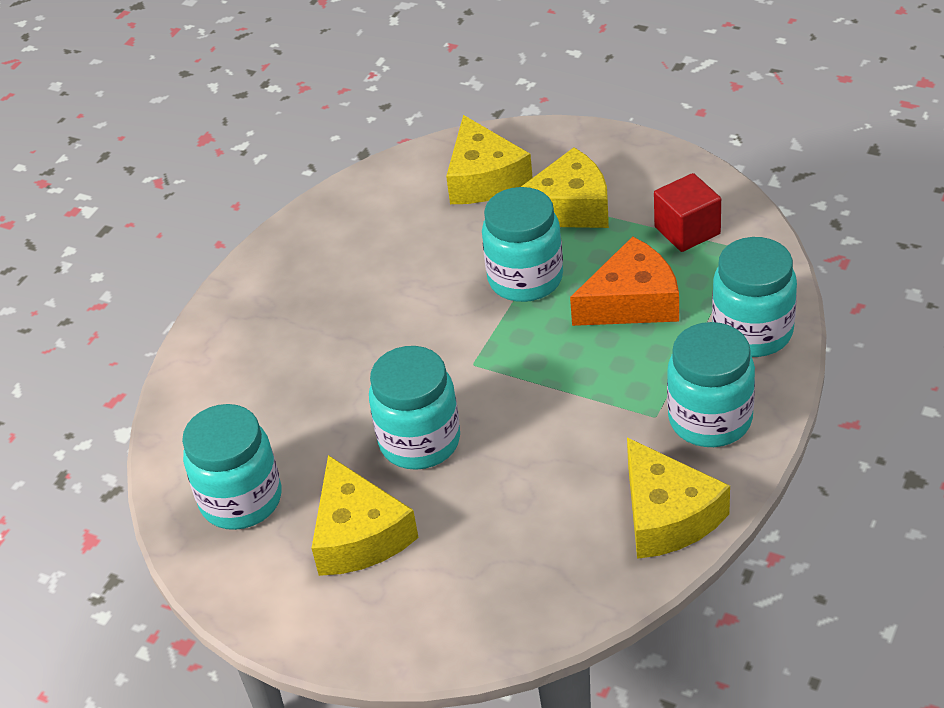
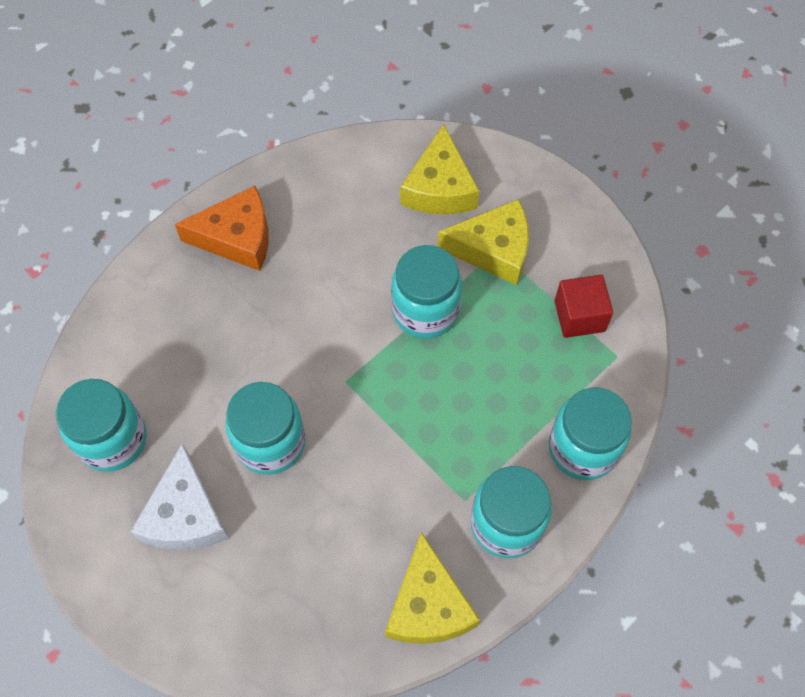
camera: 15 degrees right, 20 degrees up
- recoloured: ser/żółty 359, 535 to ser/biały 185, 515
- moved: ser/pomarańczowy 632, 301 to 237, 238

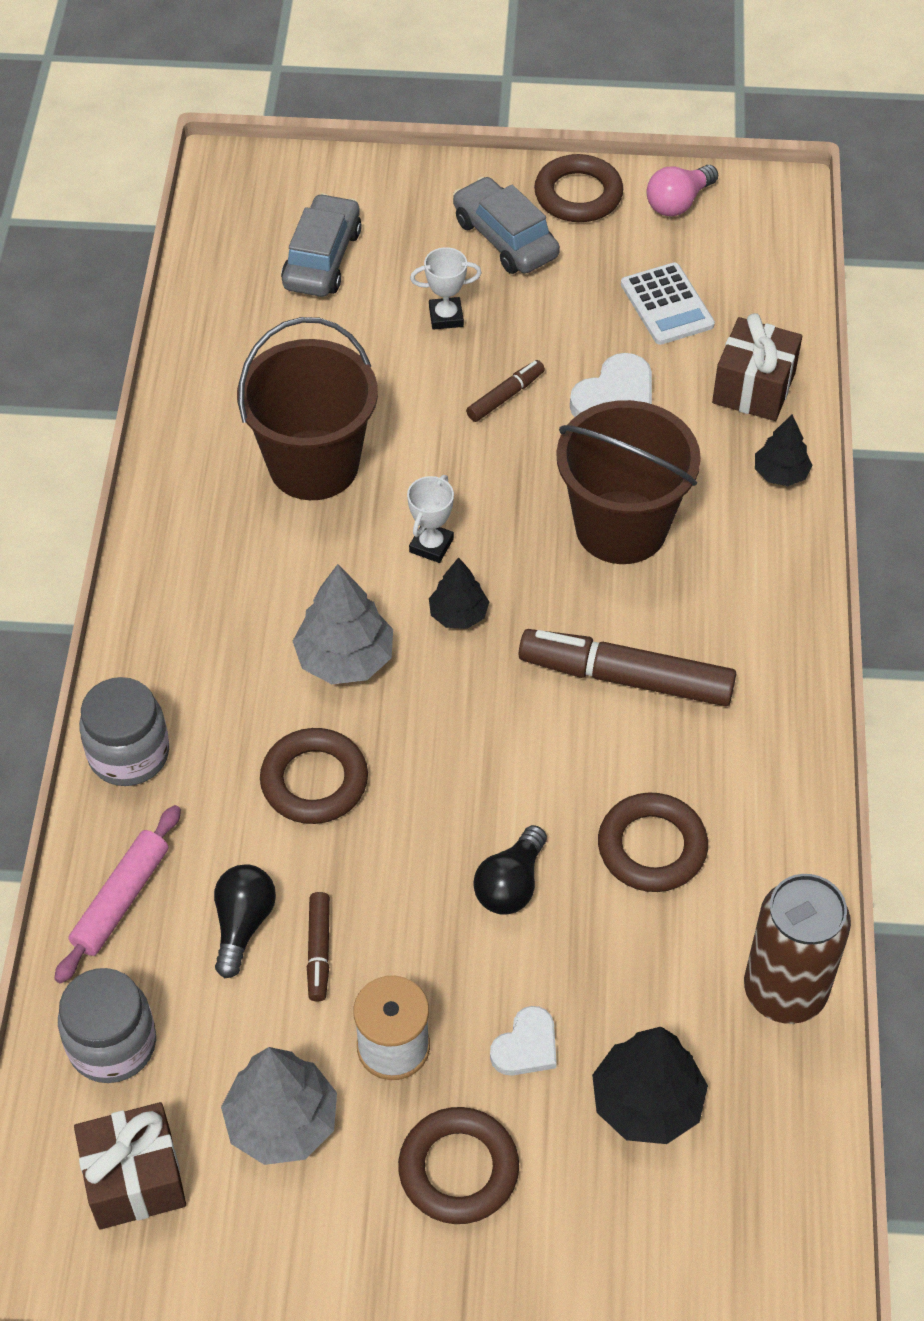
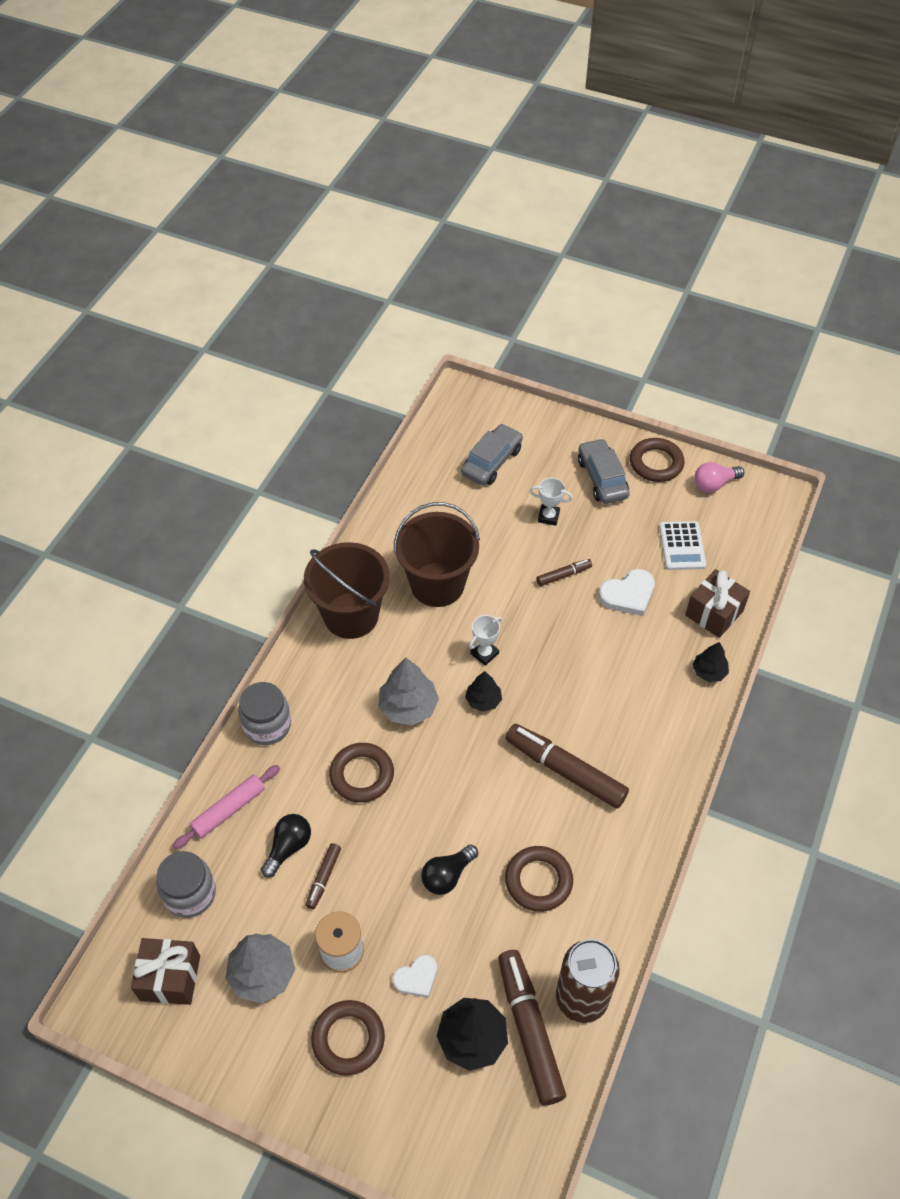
camera: 20 degrees right, 0 degrees up
- moved: wiadro/brązowy 621, 527 to 351, 615
- added: flamaster/brązowy 529, 1029

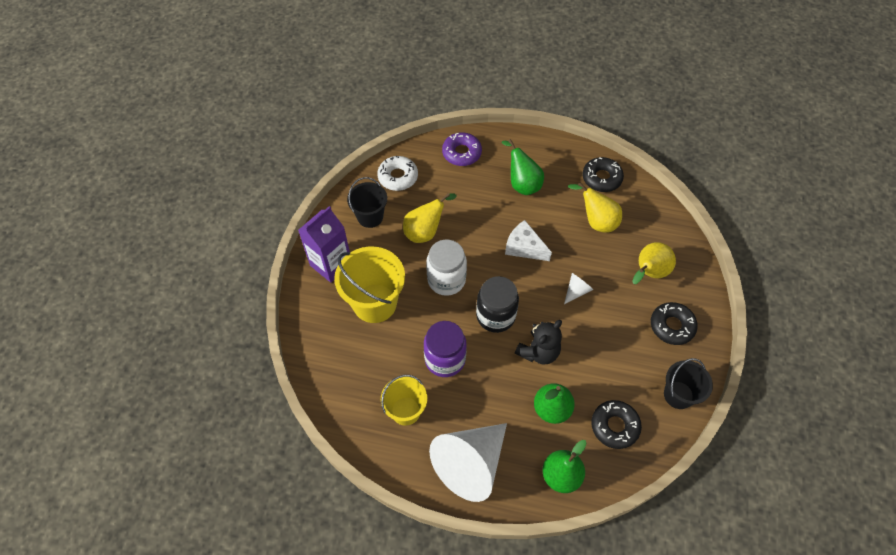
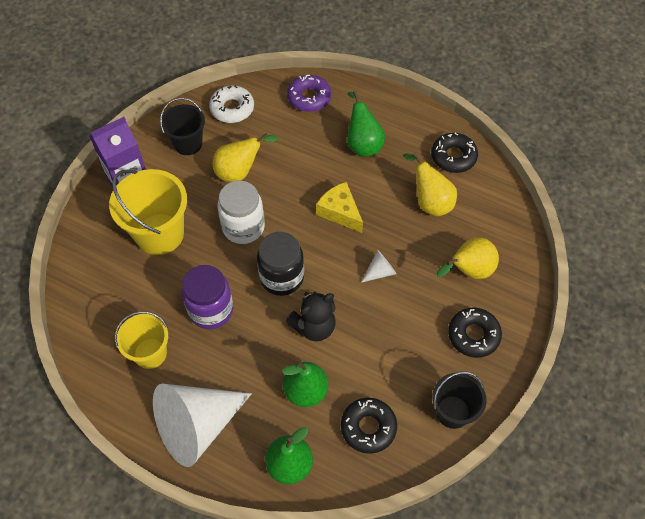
camera: 15 degrees right, 0 degrees up
- recoloured: ser/biały 524, 247 to ser/żółty 340, 212

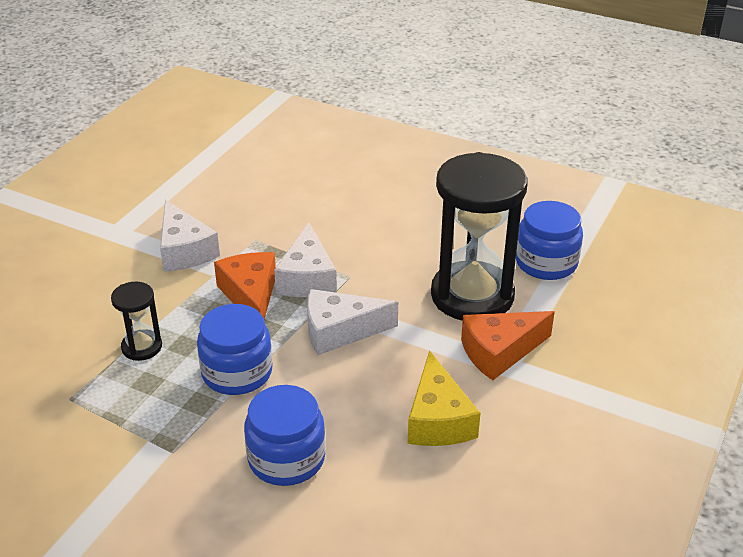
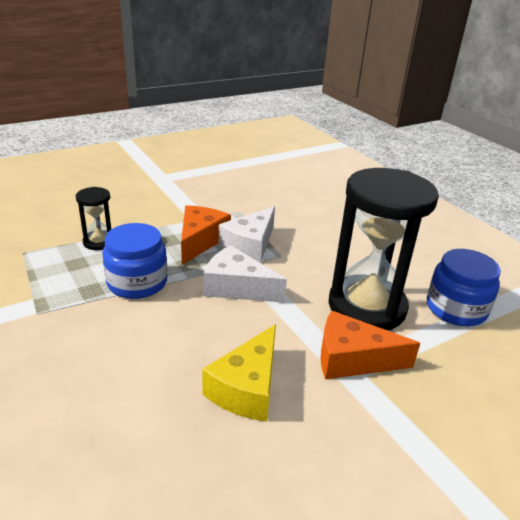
camera: 30 degrees right, 5 degrees down
- removed: ser/biały 184, 250
- removed: słoik/niebieski 286, 458

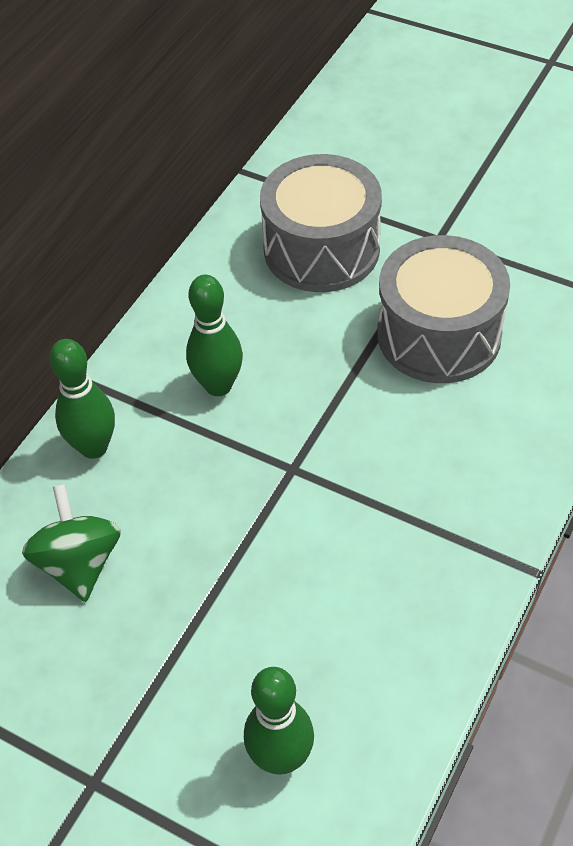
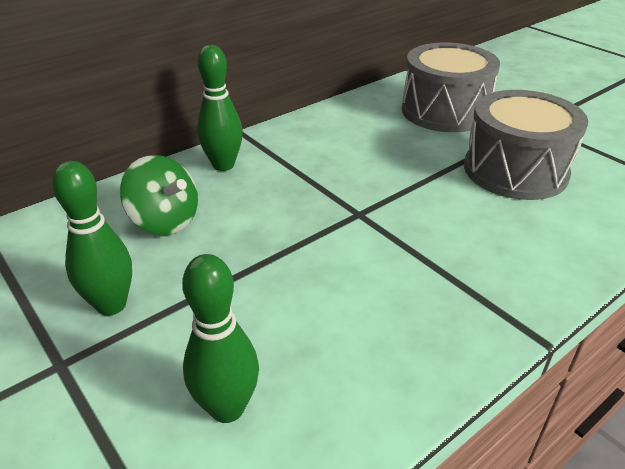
camera: 20 degrees right, 15 degrees down
- moved: kręgiel/zielony 218, 385 to 111, 305
- turned: bączek/zielony 79, 563 = 165, 221 120 degrees clockwise

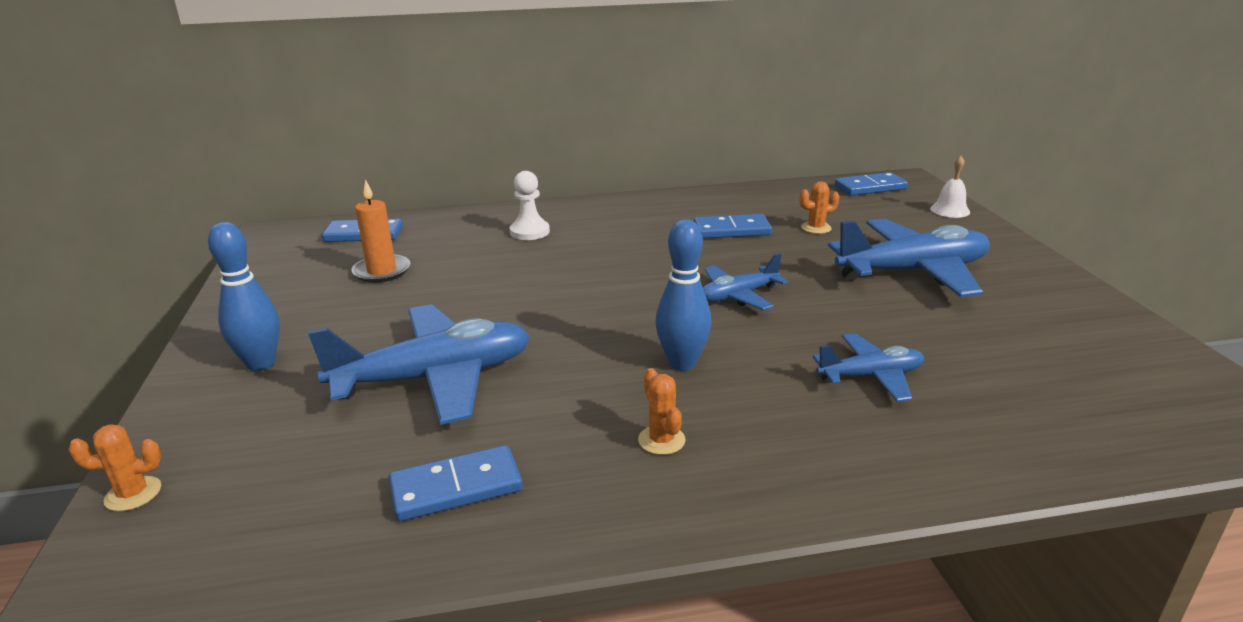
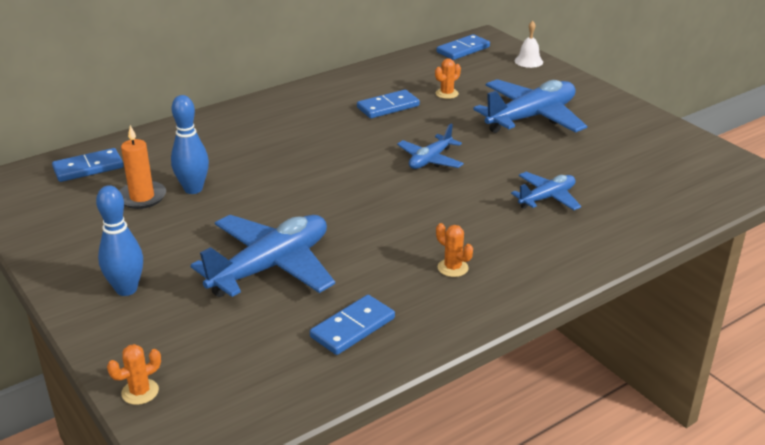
camera: 25 degrees left, 5 degrees up
- moved: kręgiel/niebieski 682, 363 to 193, 189
- removed: pionek/biały 529, 232

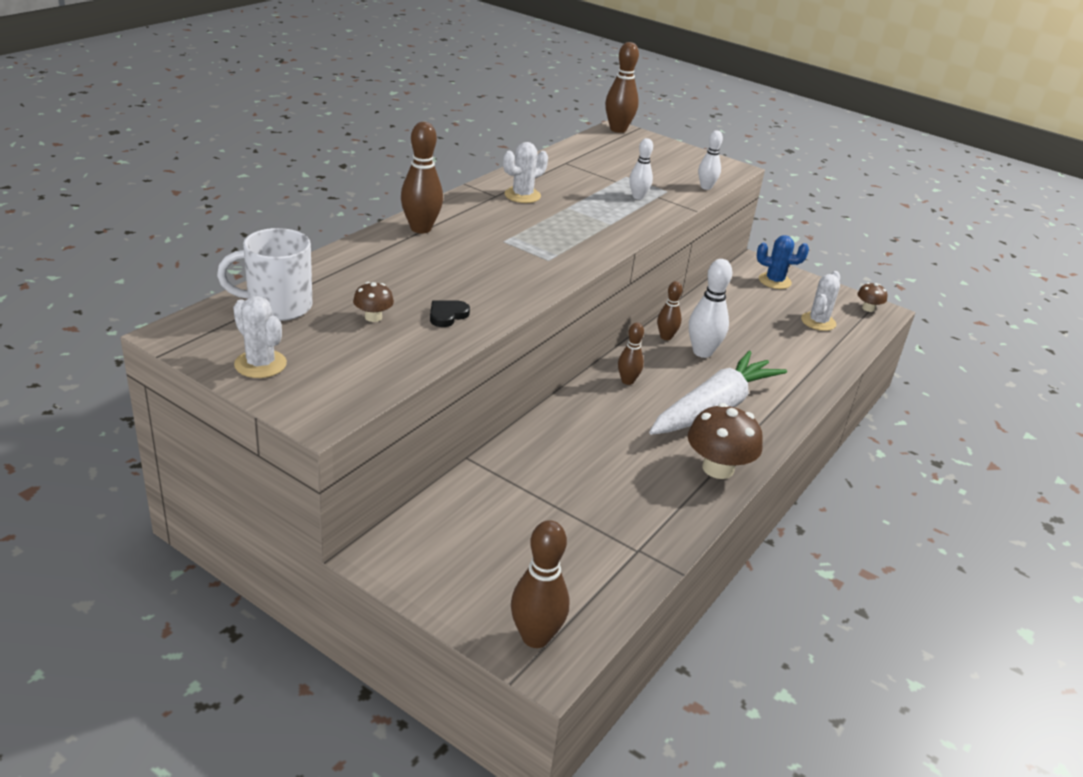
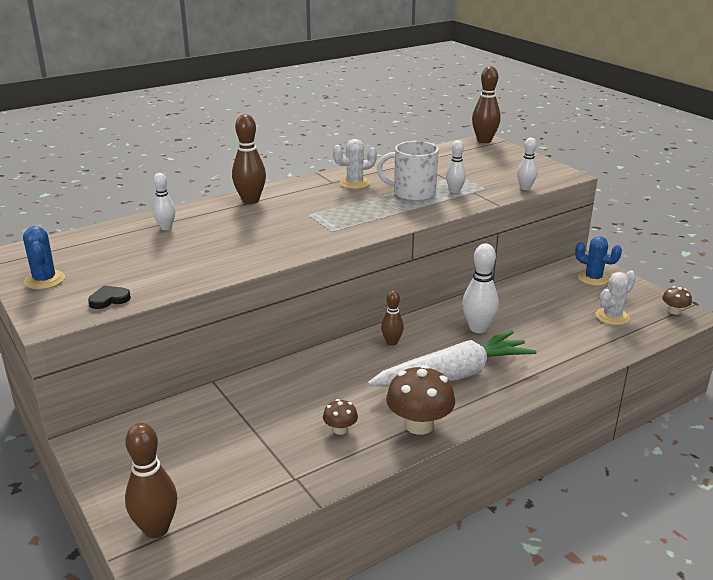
camera: 25 degrees right, 5 degrees down
- recoloured: kaktus/biały 260, 364 to kaktus/niebieski 45, 280
- moved: serce/czarny 447, 315 to 109, 299
- added: kręgiel/biały 166, 228
- moved: grzyb/brązowy 373, 317 to 340, 429
- moved: kubek/biały 277, 306 to 412, 193
- removed: kręgiel/brązowy 666, 337

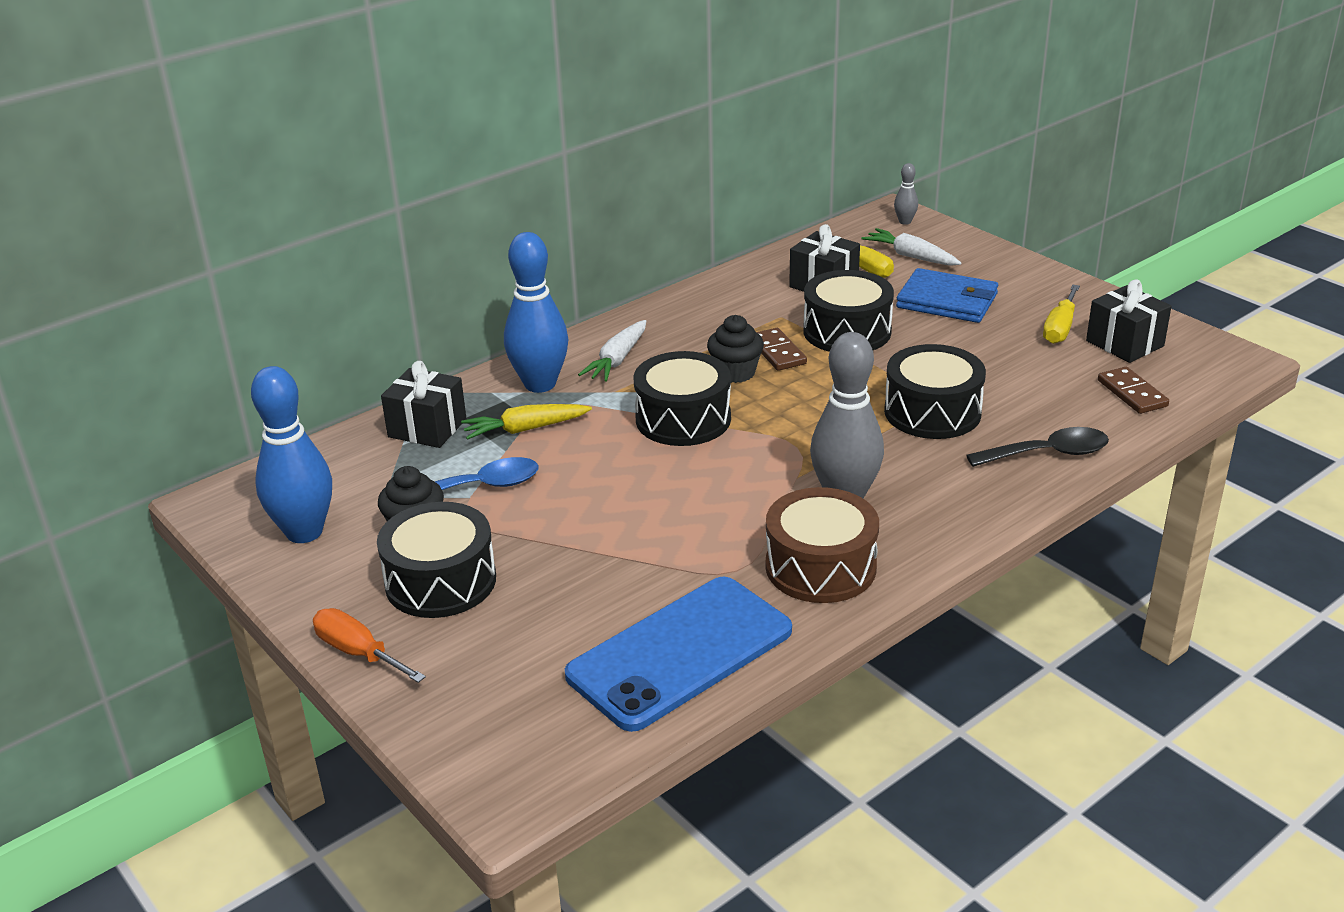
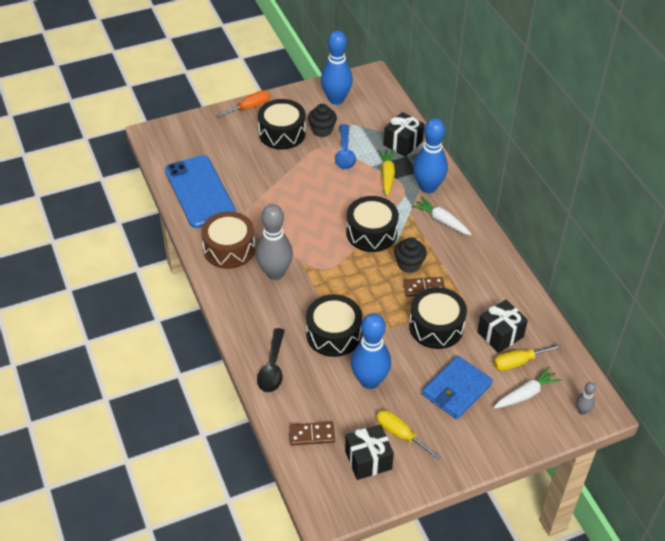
camera: 105 degrees right, 15 degrees up
- added: kręgiel/niebieski 369, 381

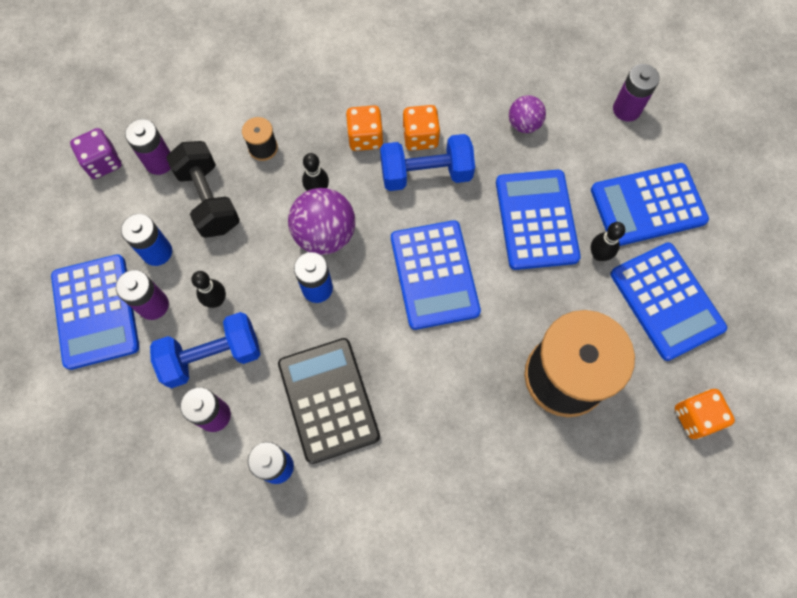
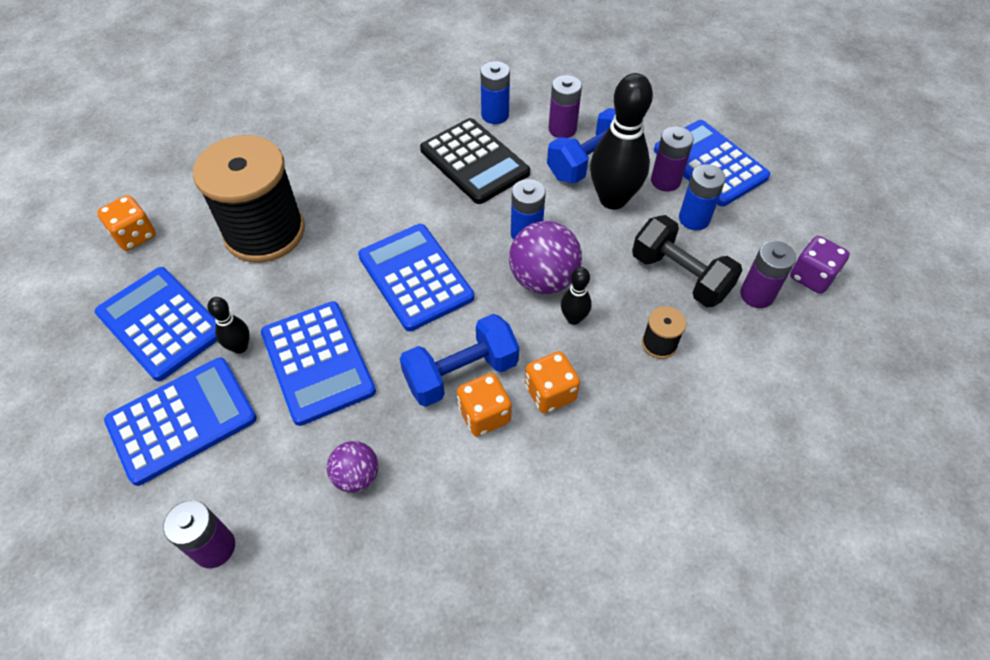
camera: 160 degrees right, 15 degrees down
- resized: kręgiel/czarny 216, 300 = 613, 199 x2.09

